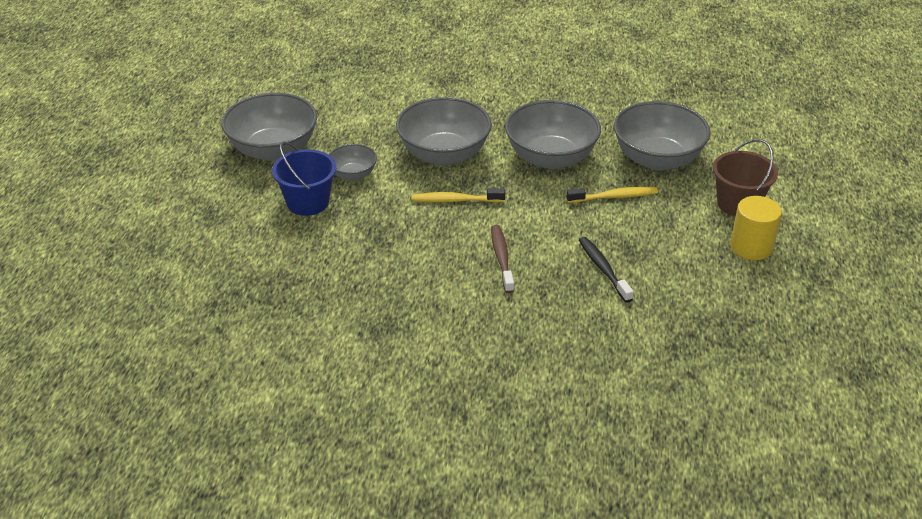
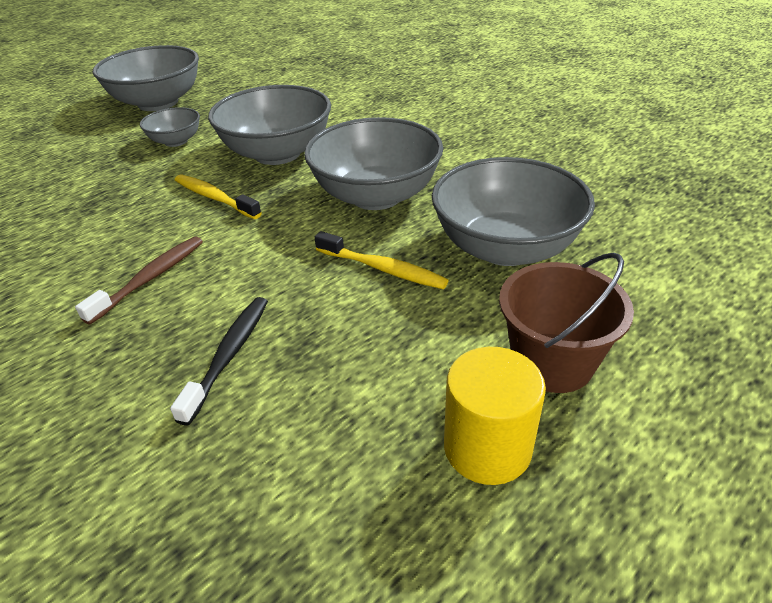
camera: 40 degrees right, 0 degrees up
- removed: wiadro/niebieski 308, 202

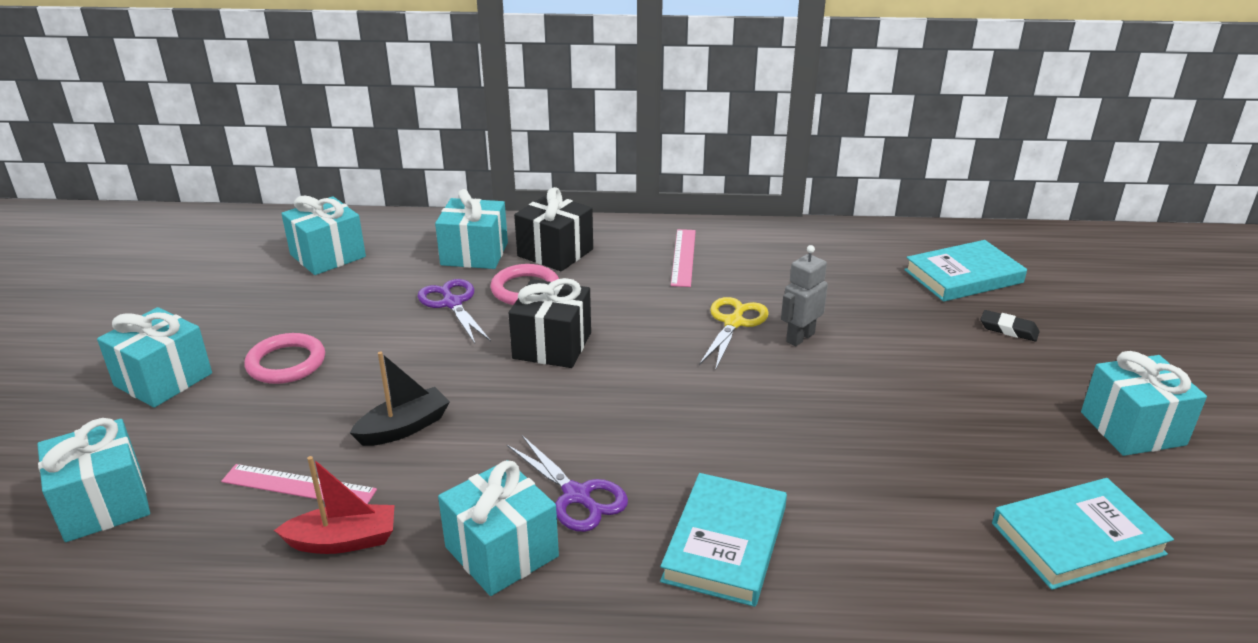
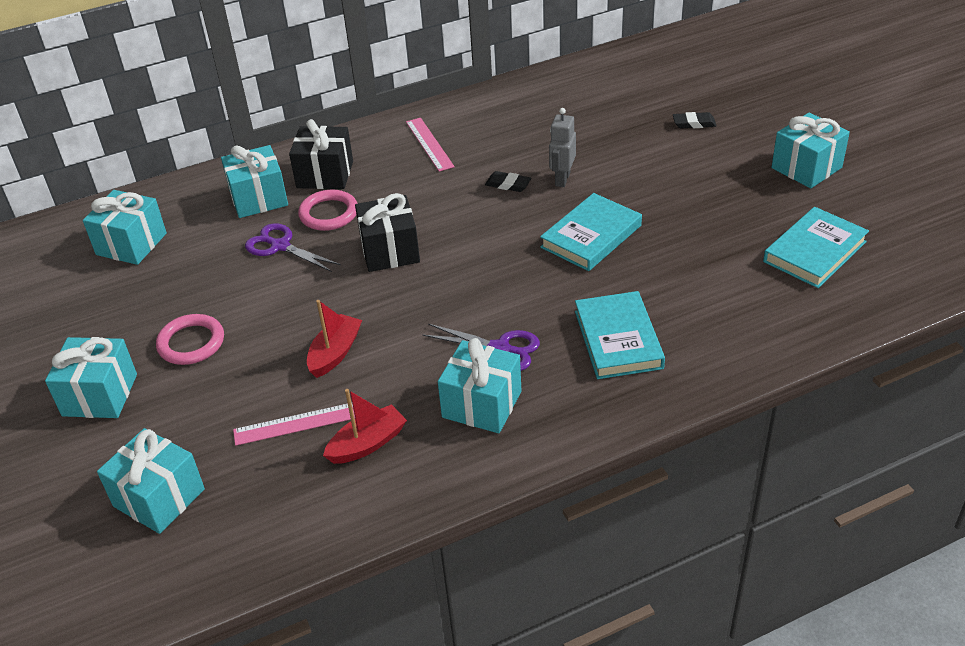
camera: 25 degrees left, 10 degrees up
- recoloured: łódka/czarny 404, 427 to łódka/czerwony 335, 353
- replaced: nożyczki/żółty 734, 323 to gumka do mazania/czarny 508, 184
- moved: książka/turkusowy 963, 276 to 591, 236

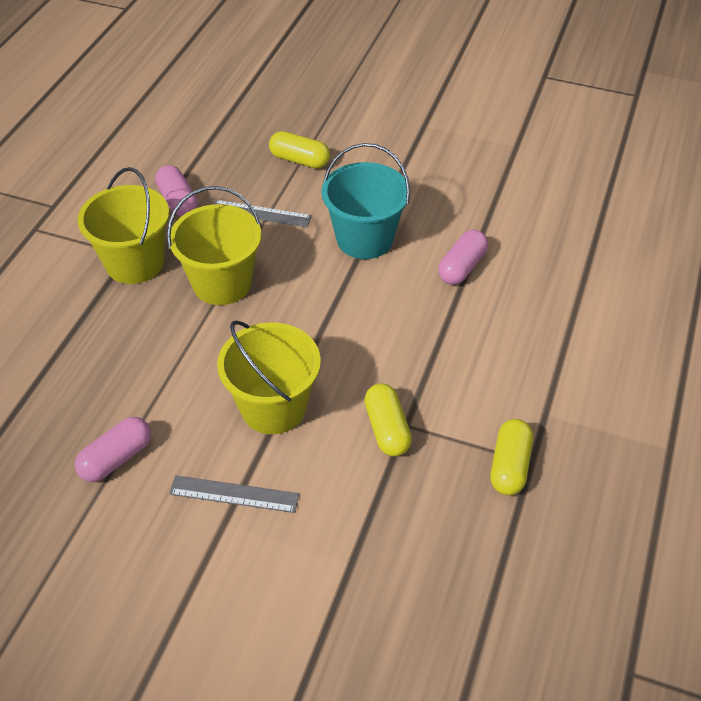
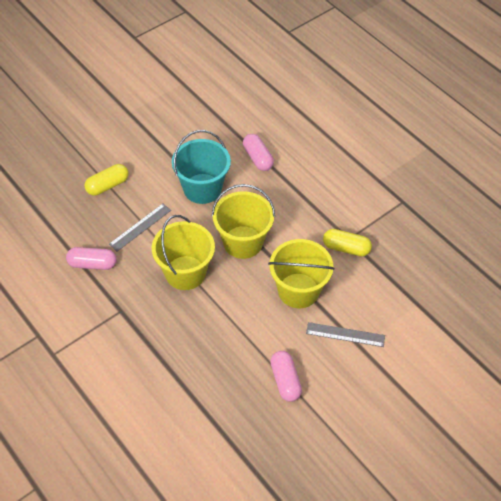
camera: 60 degrees left, 5 degrees up
- moved: wiadro/żółty 134, 263 to 243, 242
- turned: linijka/szary 234, 494 = 345, 334 60 degrees clockwise
- removed: kapsułka/żółty 509, 466

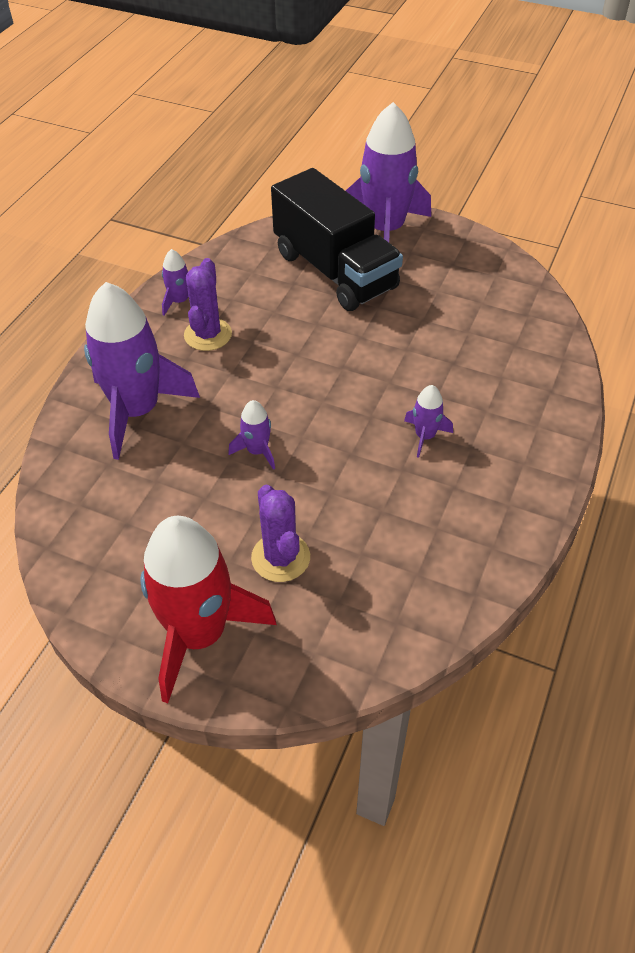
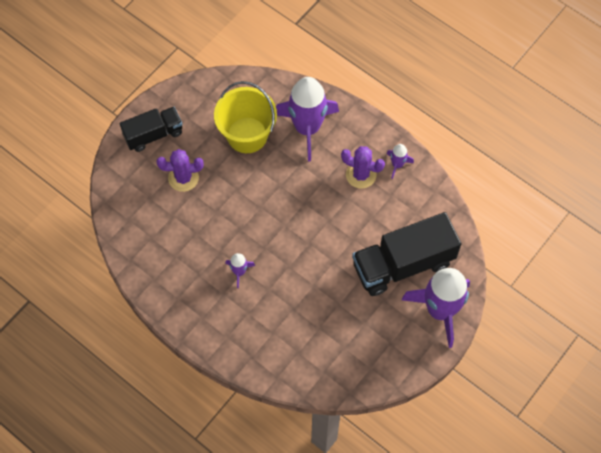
camera: 105 degrees right, 15 degrees up
- replaced: rakieta/czerwony 199, 634 to ciężarówka/czarny 153, 134
- added: wiadro/żółty 247, 135
- removed: rakieta/fioletowy 257, 451

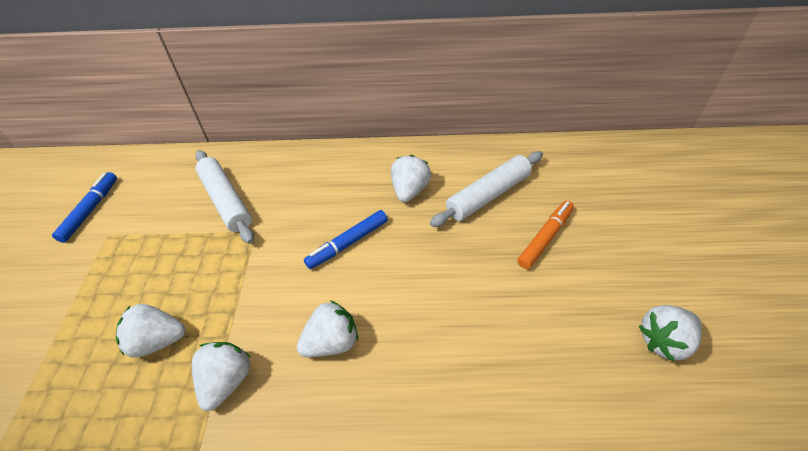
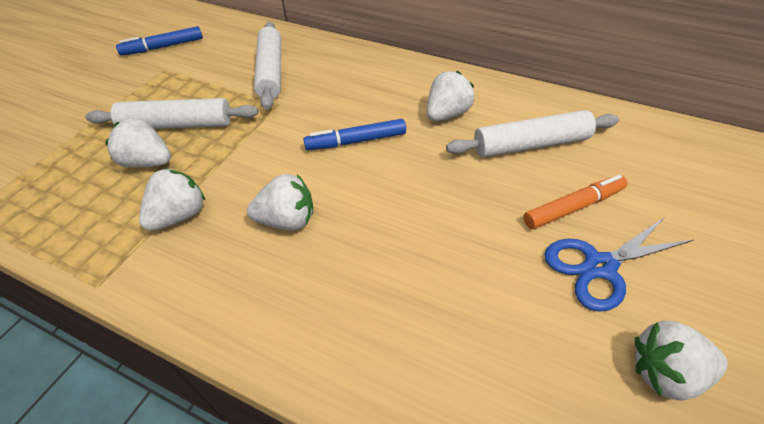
camera: 25 degrees right, 0 degrees up
- added: wałek do ciasta/biały 177, 125
- turned: flamaster/niebieski 91, 210 = 163, 47 150 degrees counterclockwise
- added: nożyczki/niebieski 600, 266

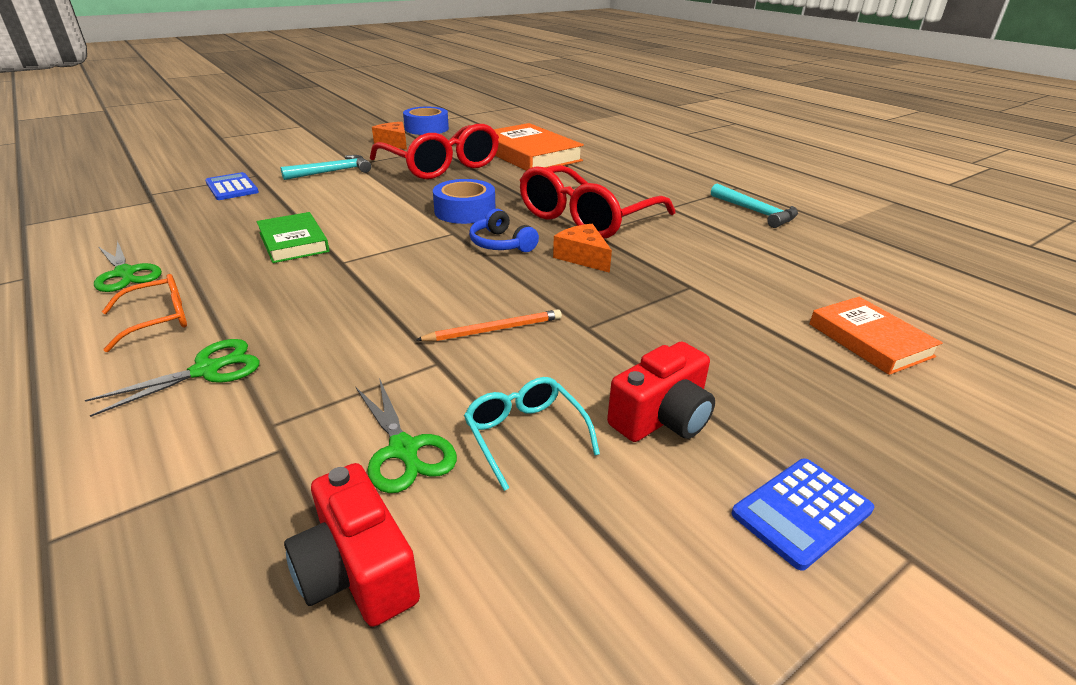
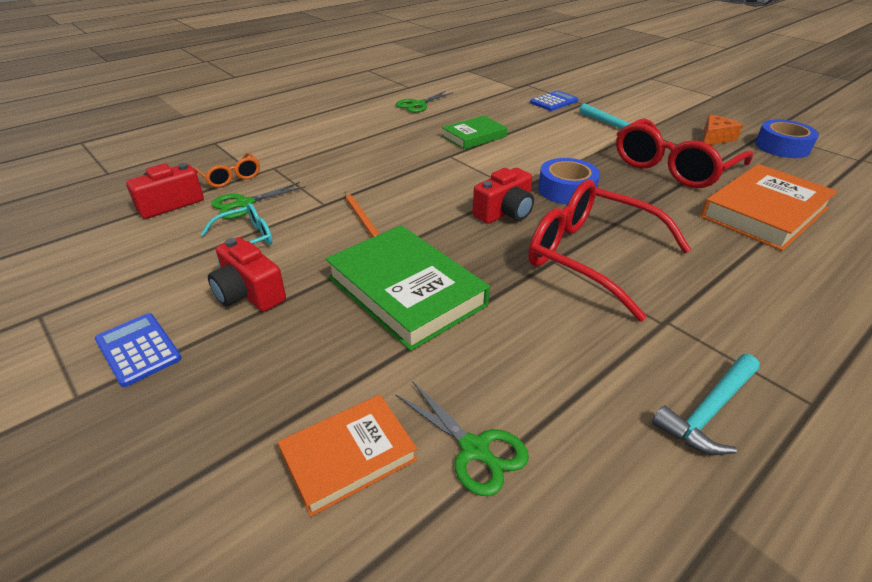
camera: 85 degrees right, 5 degrees up
- moved: okulary/pomarańczowy 158, 320 to 230, 177
- added: książka/zielony 406, 291
- moved: nożyczki/zielony 207, 370 to 475, 450
- replaced: słuchawki/niebieski 501, 244 to aparat fotograficzny/czerwony 505, 212
- removed: ser/pomarańczowy 583, 257

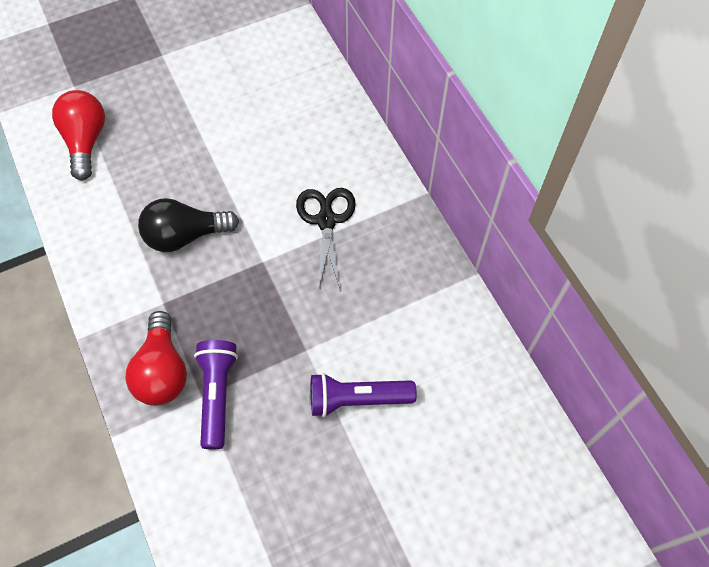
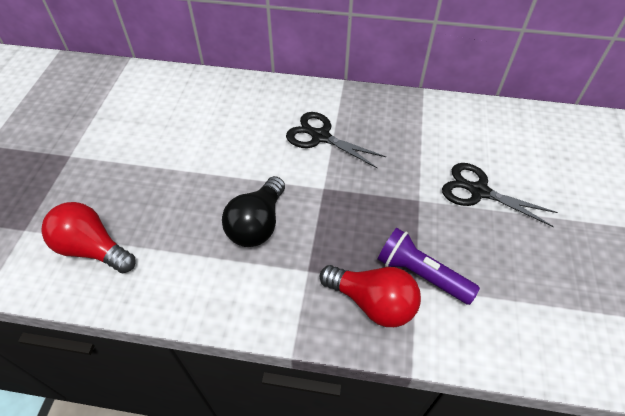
camera: 55 degrees left, 10 degrees down
- replaced: latarka/fioletowy 357, 399 to nożyczki/czarny 478, 191

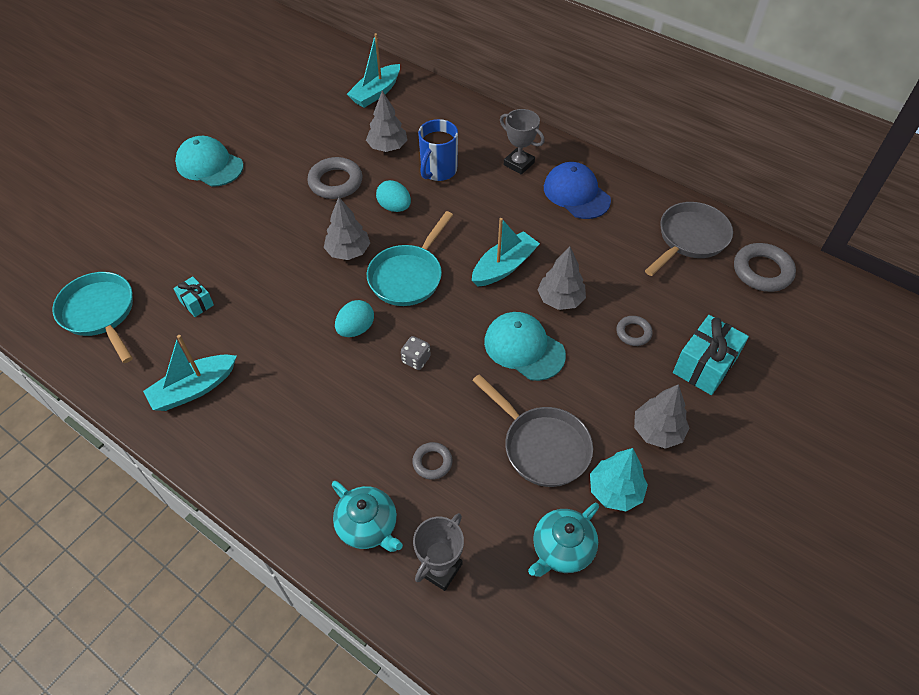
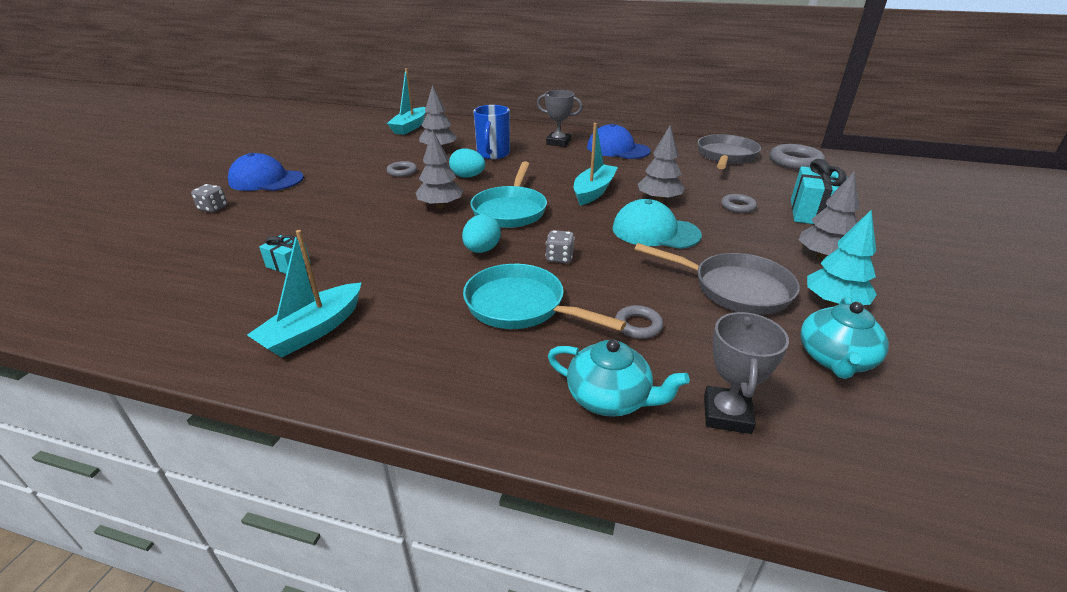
camera: 20 degrees left, 20 degrees down
- added: kostka do gry/szary 213, 208
- recoloured: czapka/turkusowy 209, 165 to czapka/niebieski 266, 180
- resized: pierścień/szary 335, 182 = 402, 172 x0.56
- moved: patelnia/turkusowy 100, 313 to 520, 306

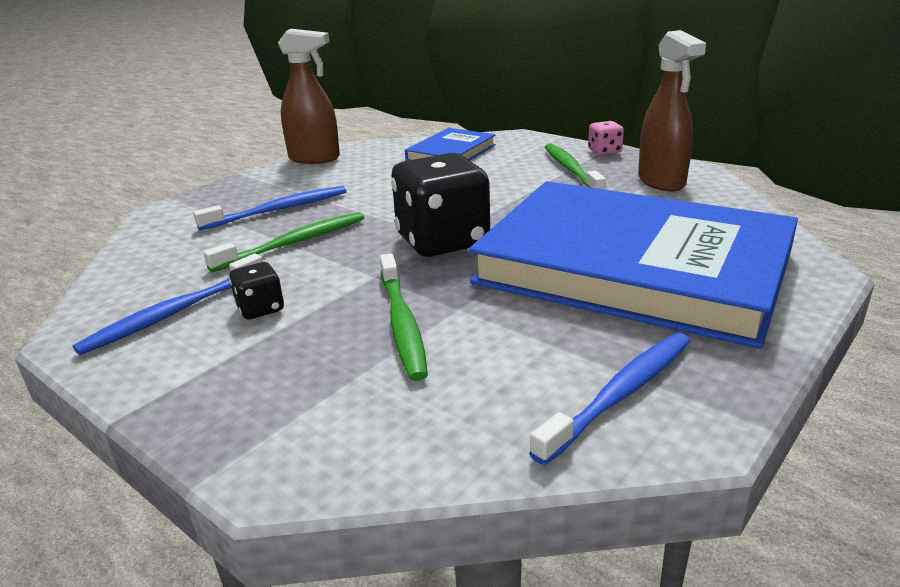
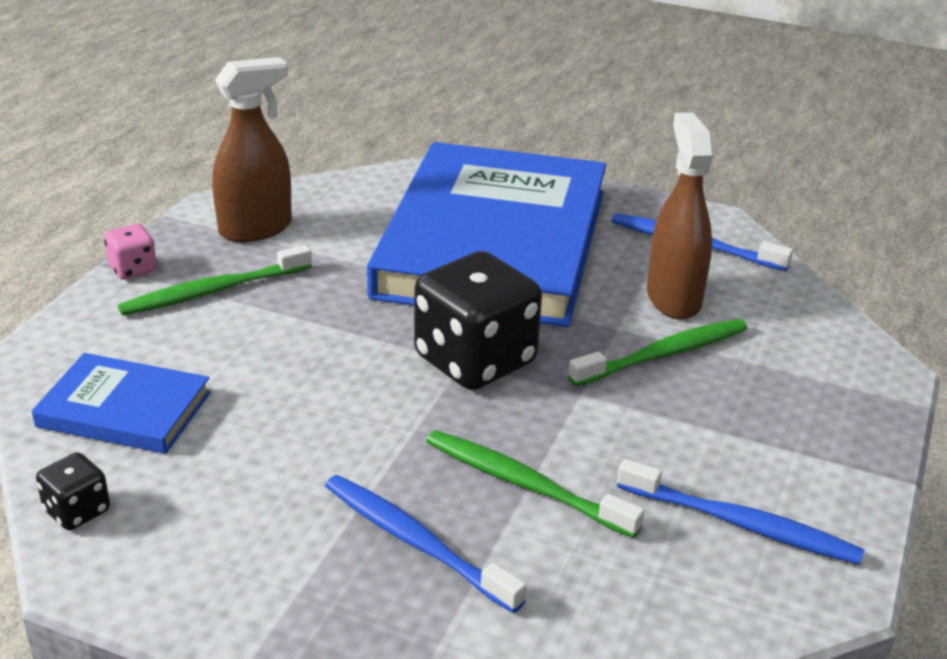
camera: 110 degrees left, 5 degrees up
- moved: kostka do gry/czarny 260, 309 to 77, 511
- moved: spryskiwacz/brązowy 314, 158 to 673, 299

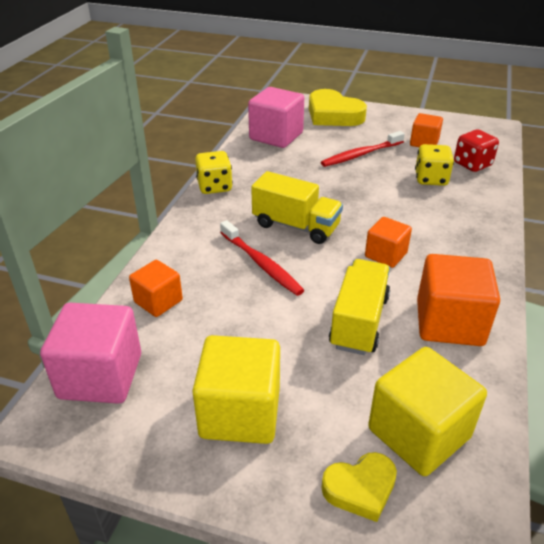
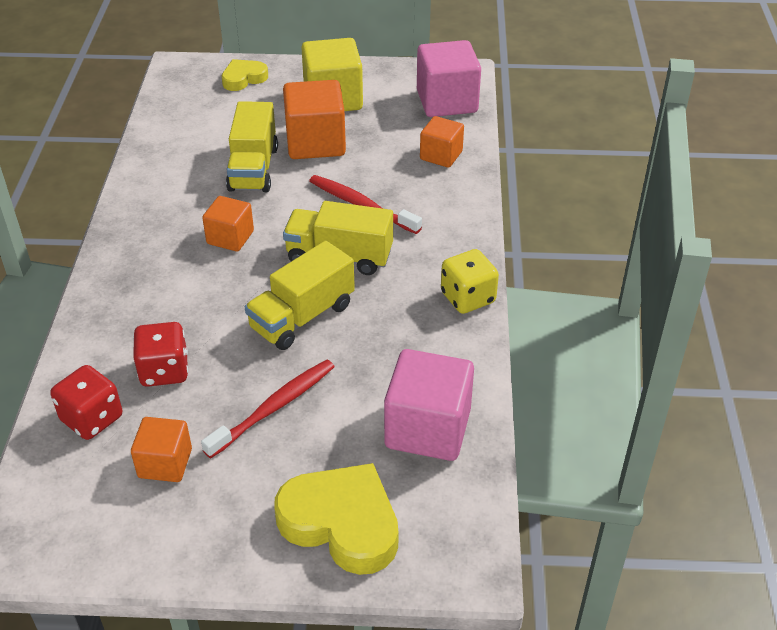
camera: 165 degrees right, 5 degrees up
- recoloured: kostka do gry/żółty 431, 179 to kostka do gry/czerwony 164, 371
- added: ciężarówka/żółty 302, 317
- moved: sześcian/pomarańczowy 449, 323 to 315, 143
- removed: sześcian/żółty 418, 433

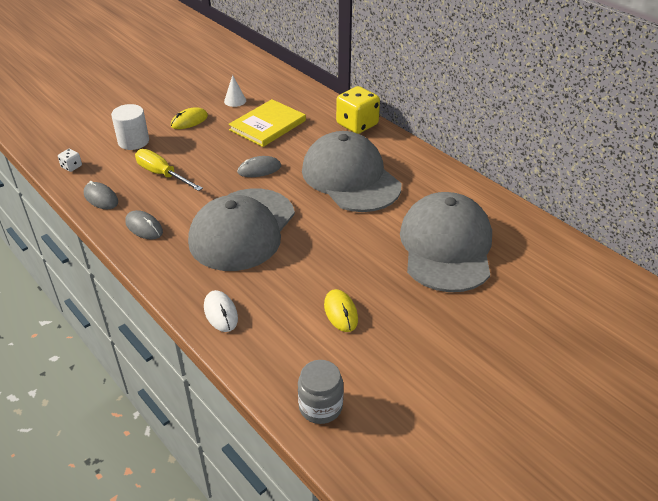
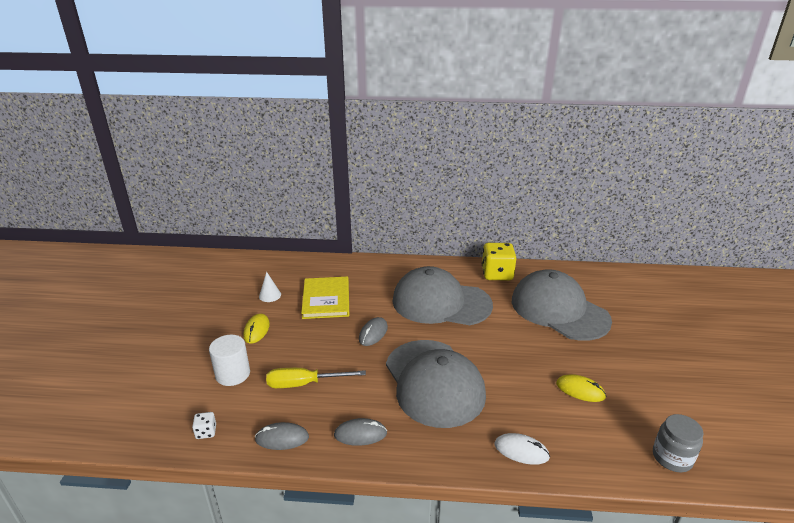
camera: 45 degrees left, 10 degrees down
- moved: kostka do gry/żółty 357, 124 to 497, 274

